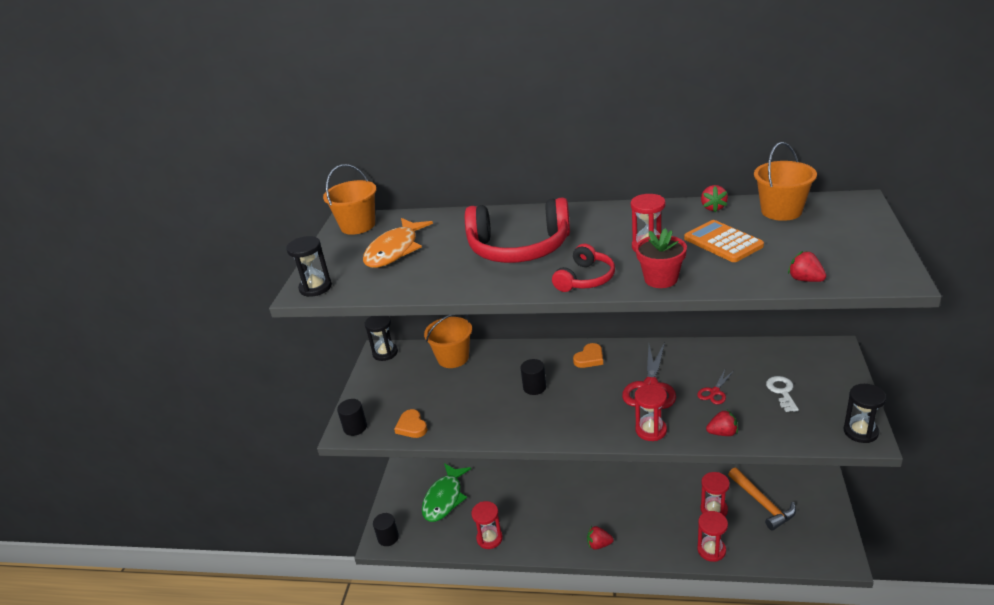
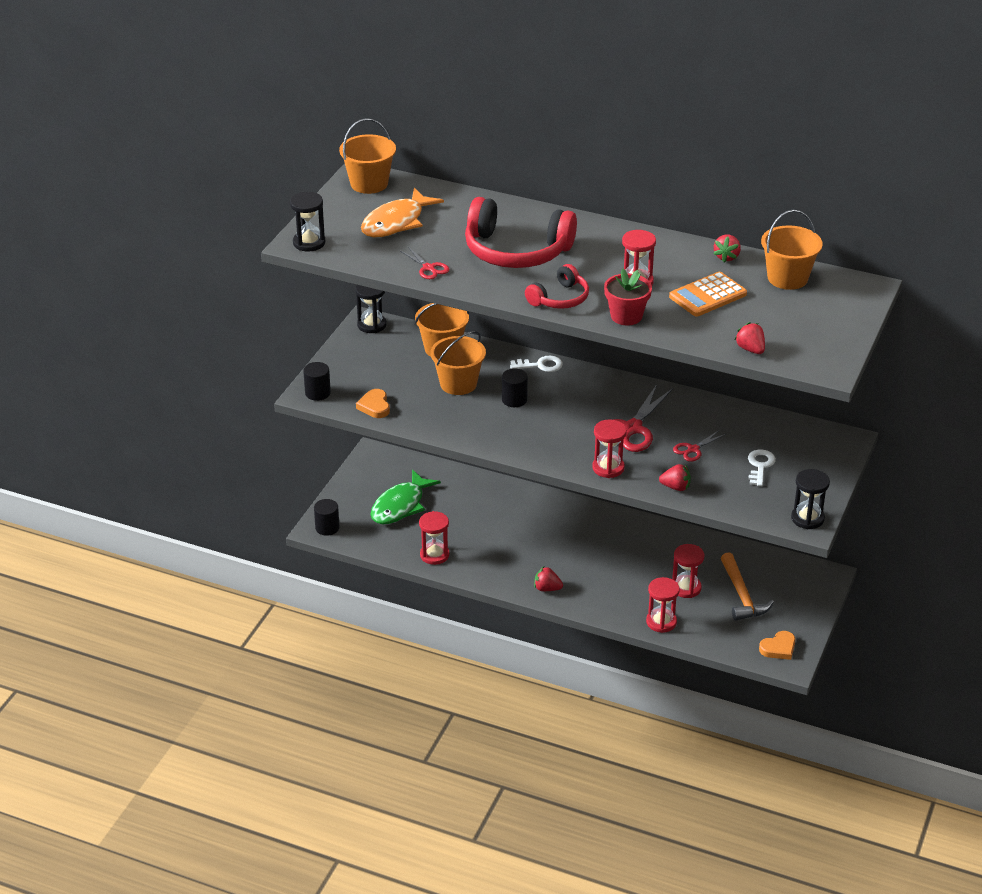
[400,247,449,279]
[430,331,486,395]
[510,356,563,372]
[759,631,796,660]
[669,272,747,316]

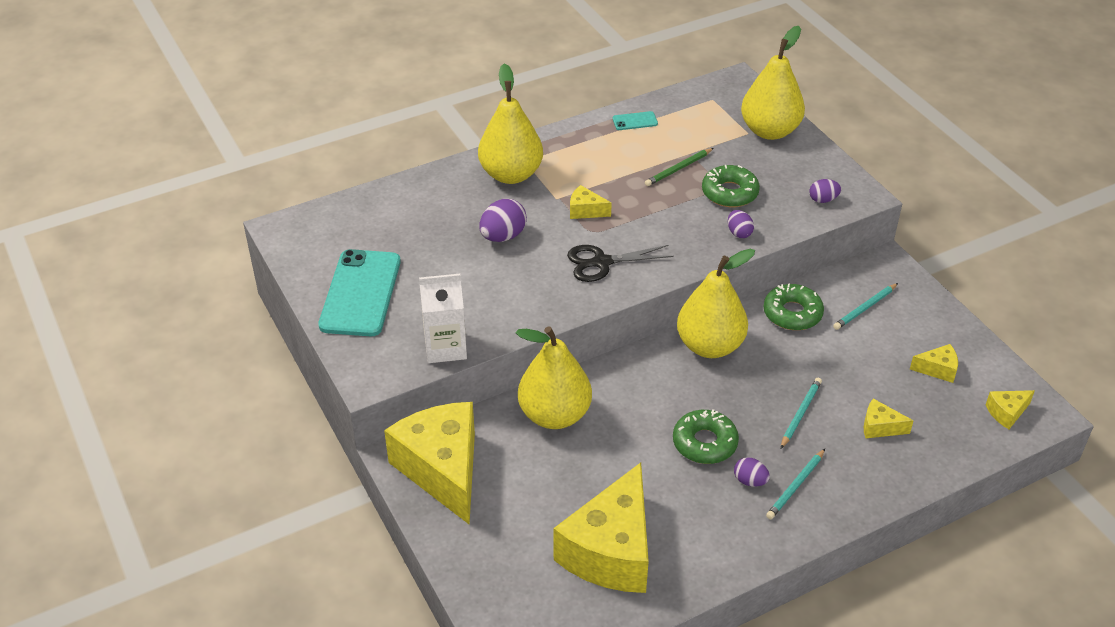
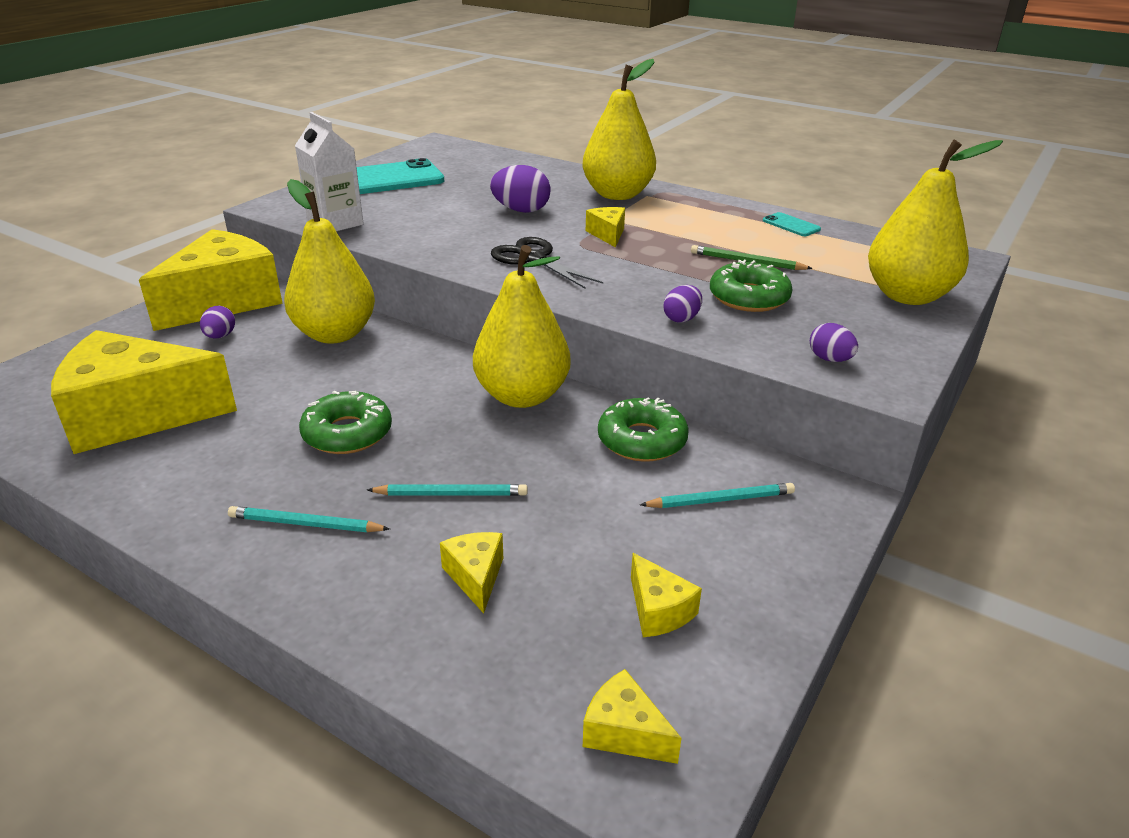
[200,306,235,339]
[640,483,795,508]

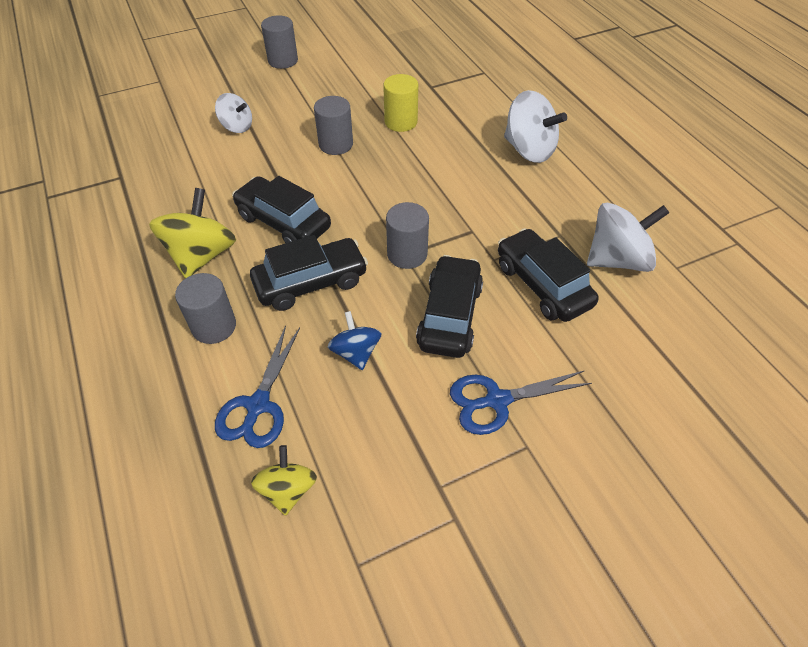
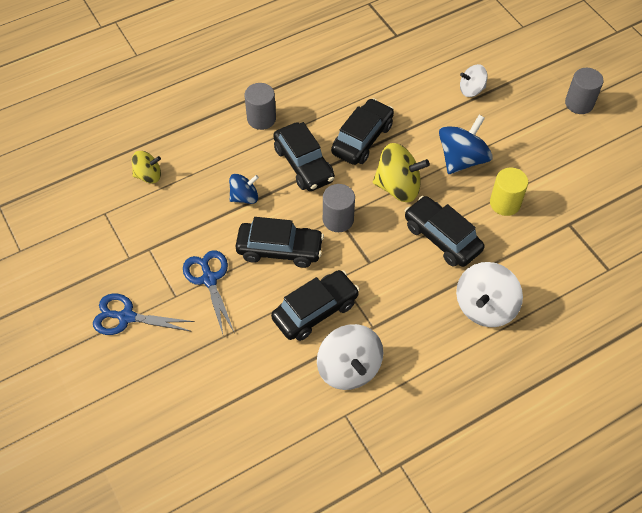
[405,196,484,267]
[373,143,430,202]
[93,293,195,335]
[439,115,493,174]
[460,64,487,97]

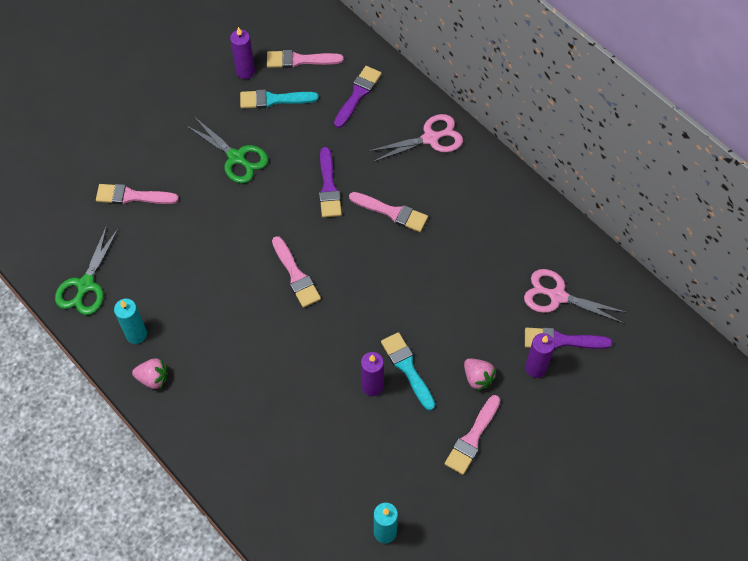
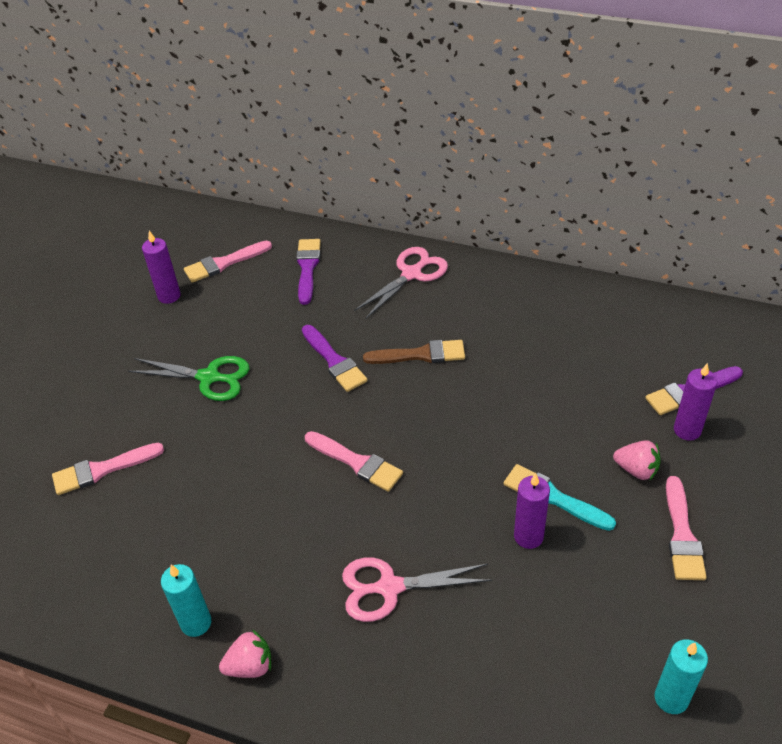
[55,225,119,315] (first image)
[240,89,319,109] (first image)
[342,557,492,622]
[363,340,465,364]

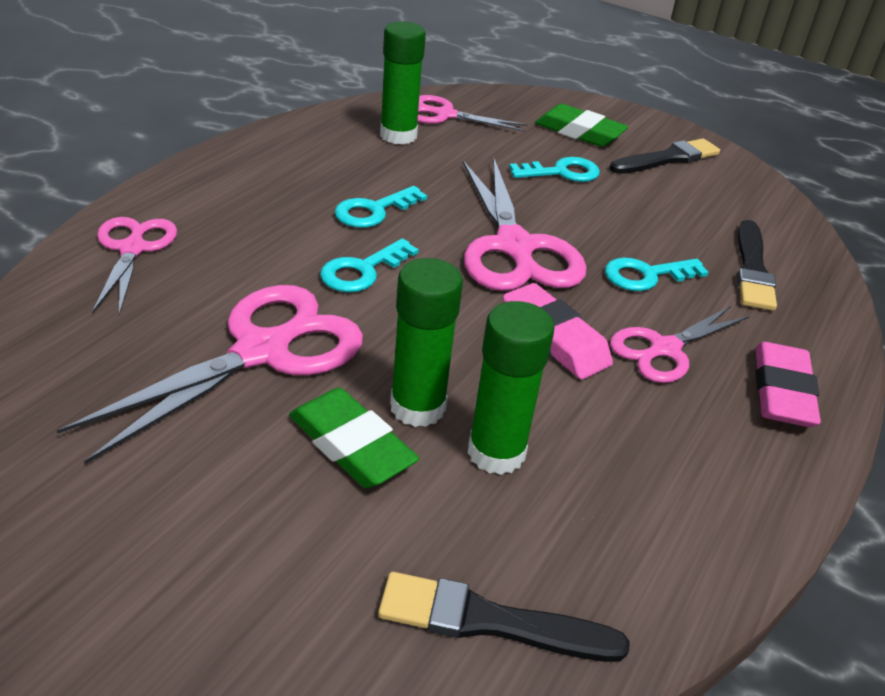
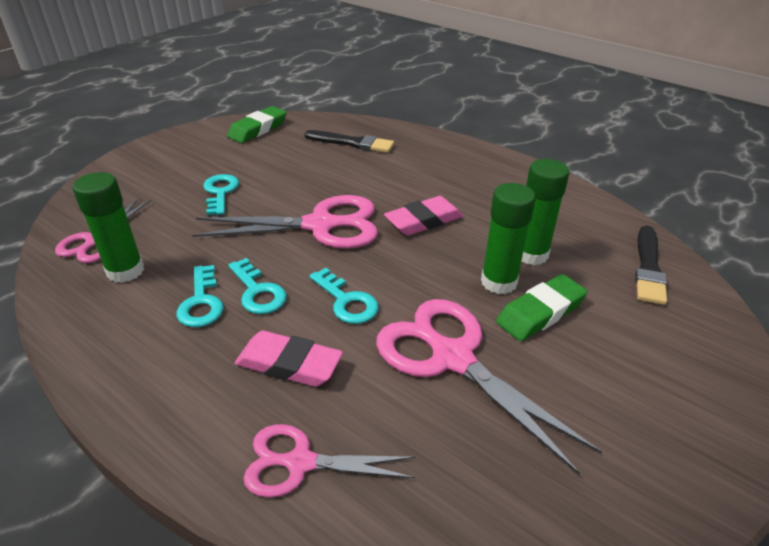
[610,138,720,174] (first image)
[610,306,750,383] (first image)
[227,106,287,143]
[176,265,223,327]
[235,331,343,387]

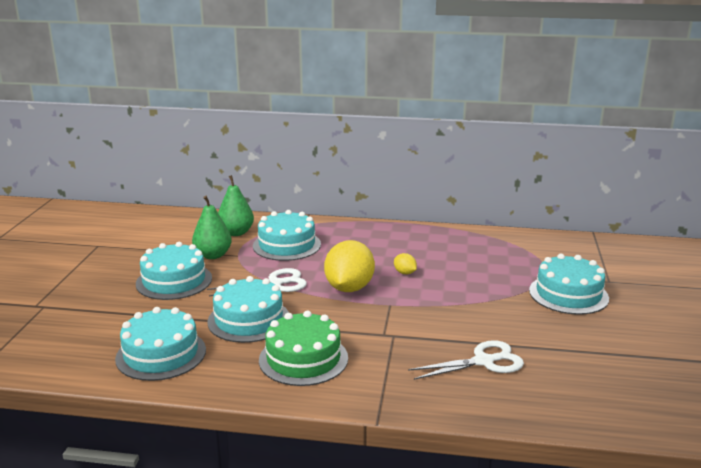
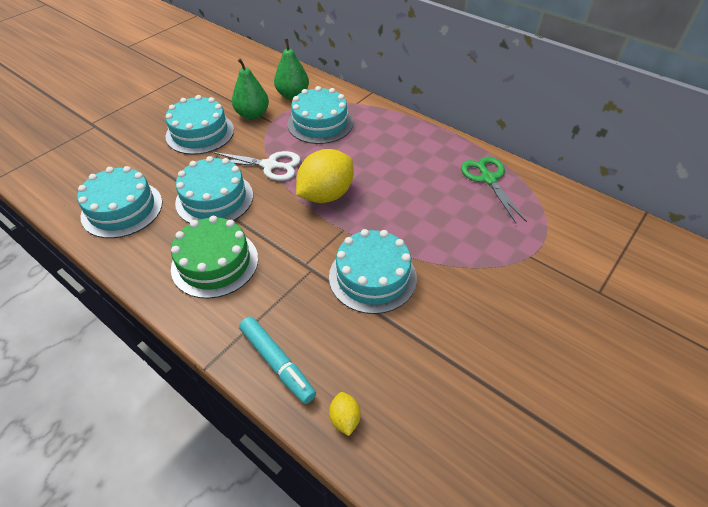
[408,340,524,380] (first image)
[239,316,316,404]
[461,157,527,223]
[329,392,360,436]
[329,229,417,314]

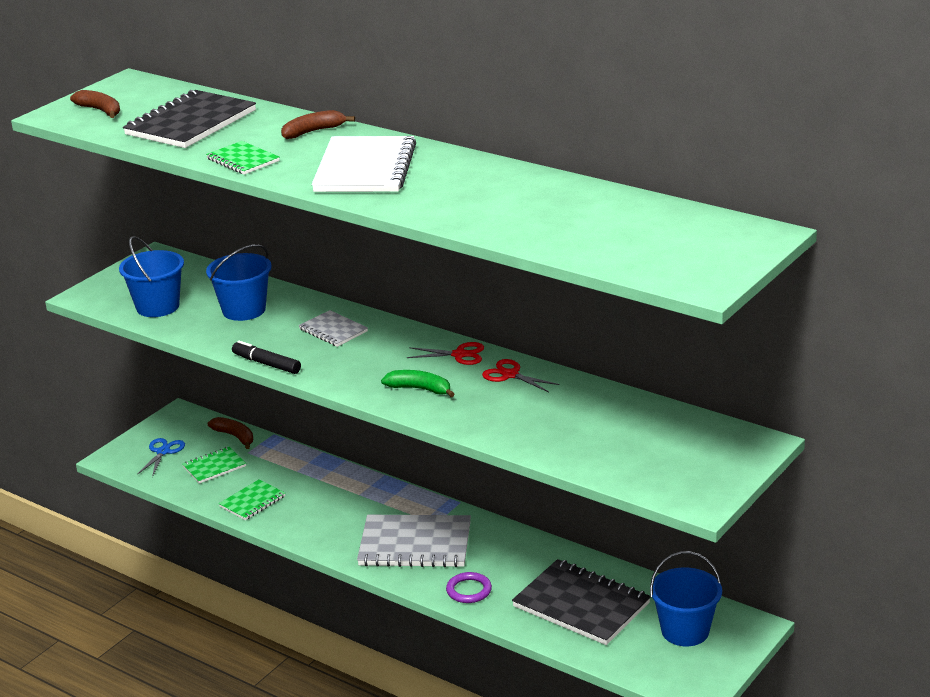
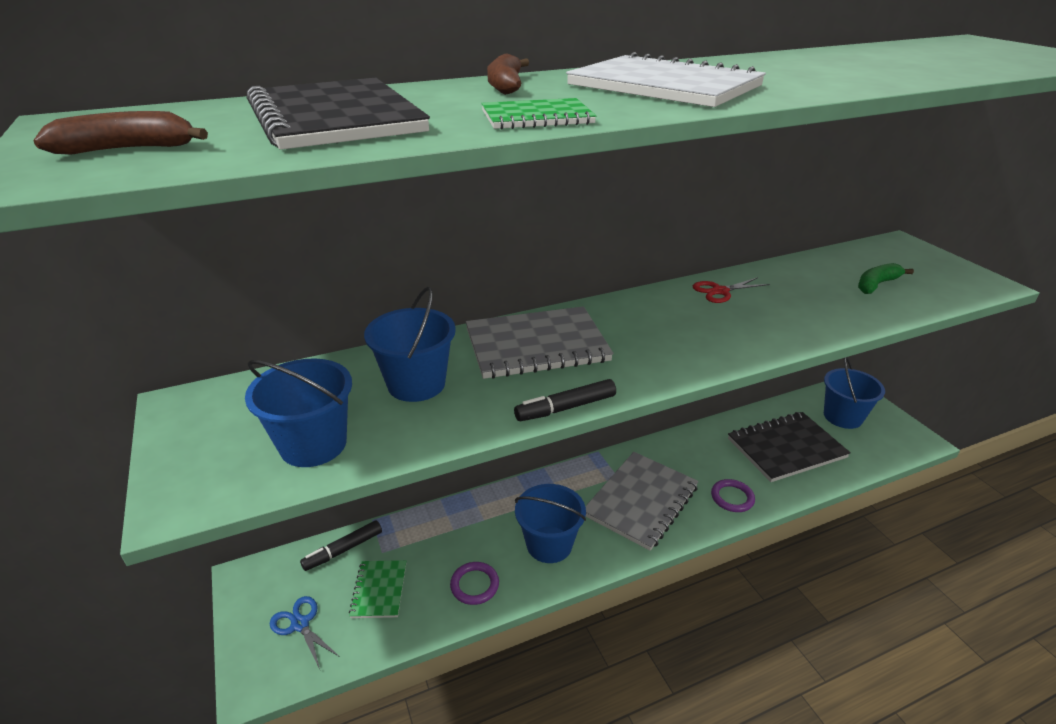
[407,342,484,365] (first image)
[515,484,586,563]
[858,263,914,294]
[300,520,382,571]
[450,562,499,605]
[466,306,613,379]

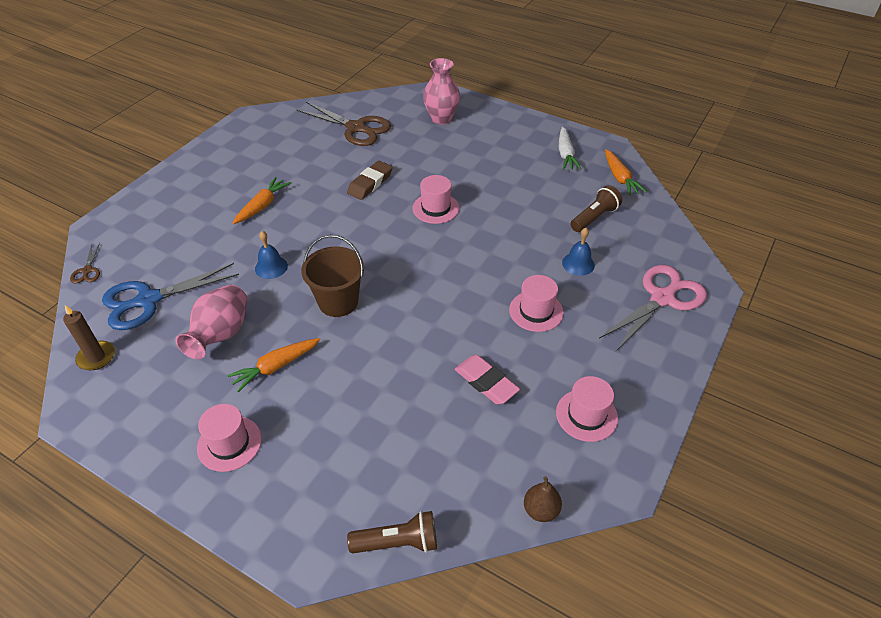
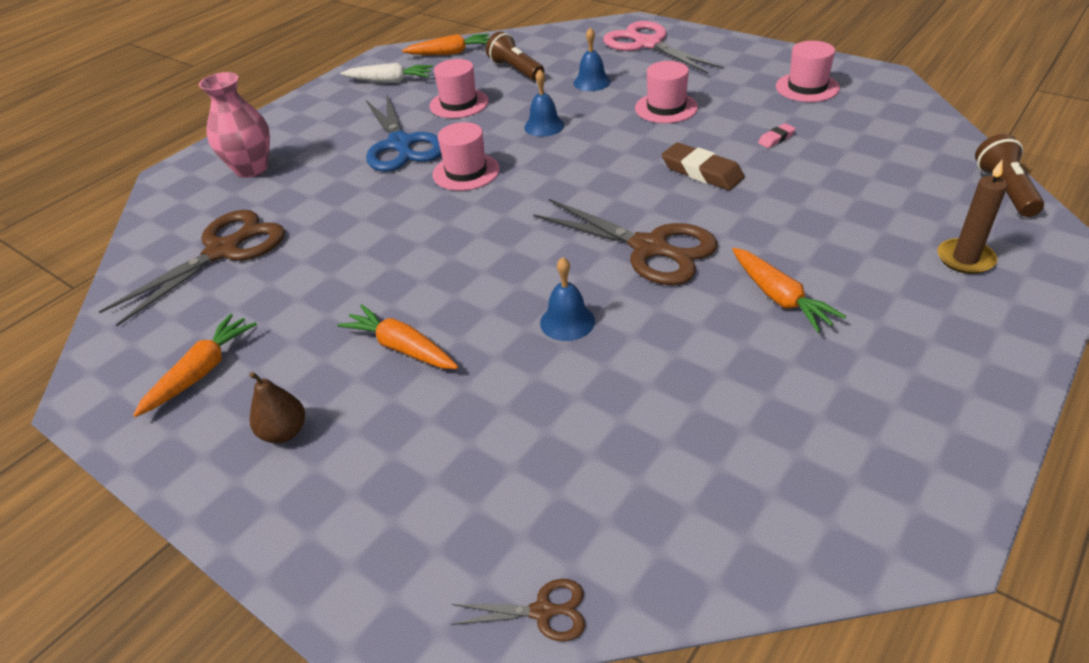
[175,285,248,359] (first image)
[133,314,257,417]
[524,69,564,137]
[937,160,1008,274]
[366,93,442,172]
[430,59,489,118]
[662,142,745,190]
[249,372,305,443]
[533,199,718,285]
[758,123,796,148]

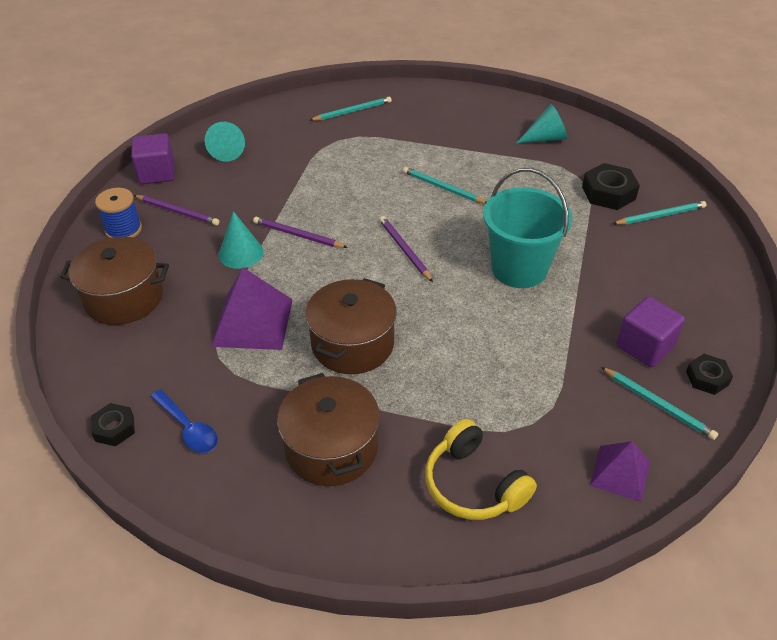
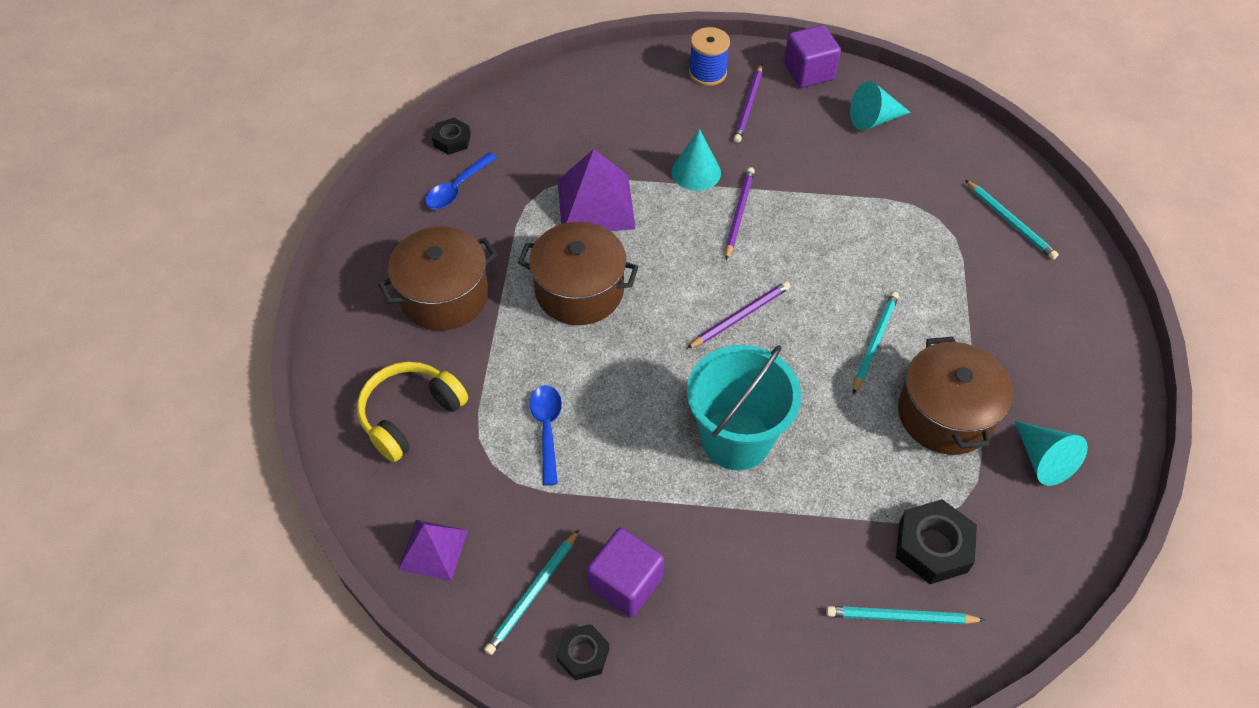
[530,385,562,486]
[898,336,1013,455]
[826,606,985,624]

